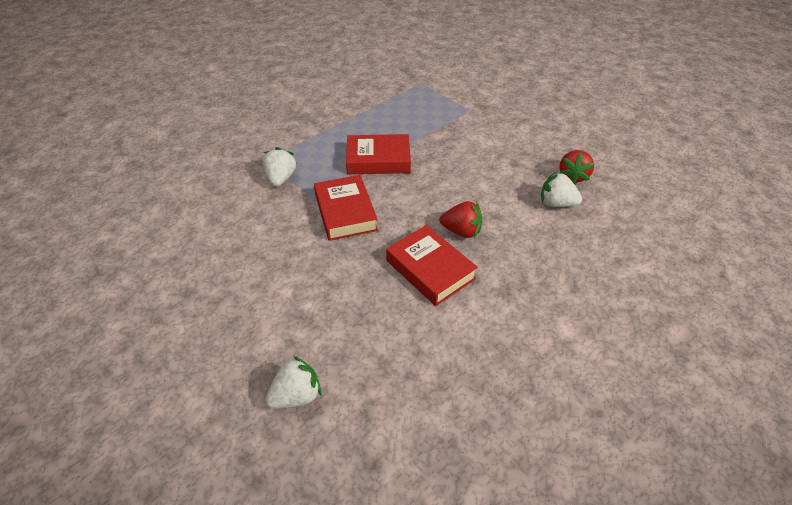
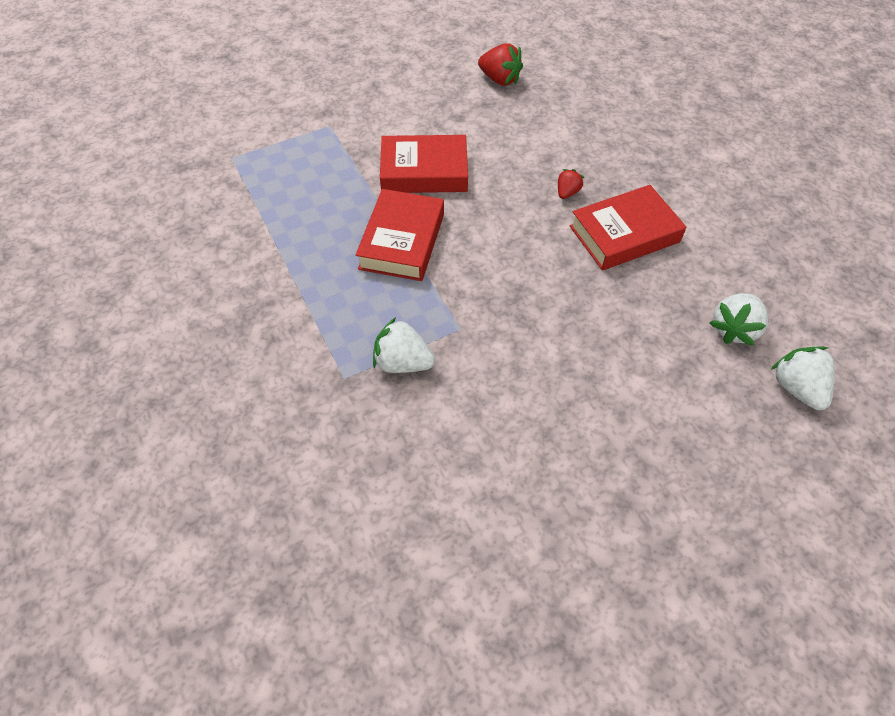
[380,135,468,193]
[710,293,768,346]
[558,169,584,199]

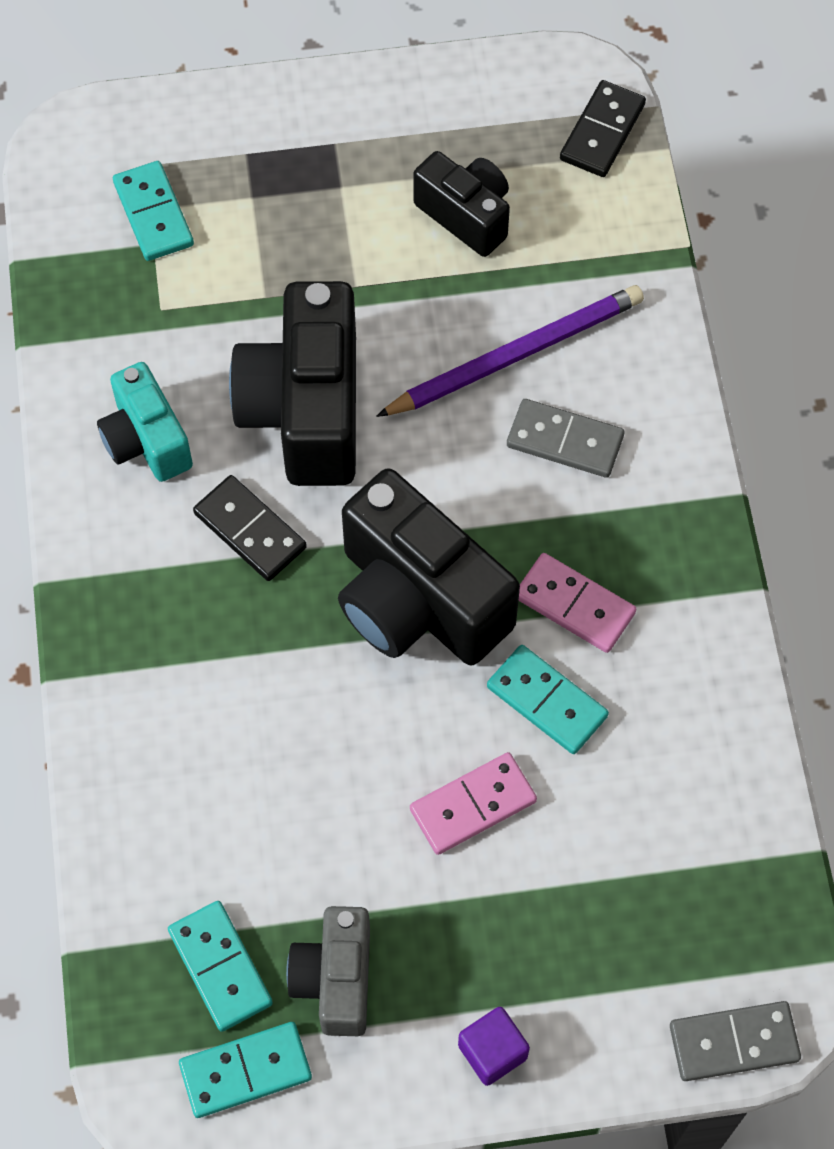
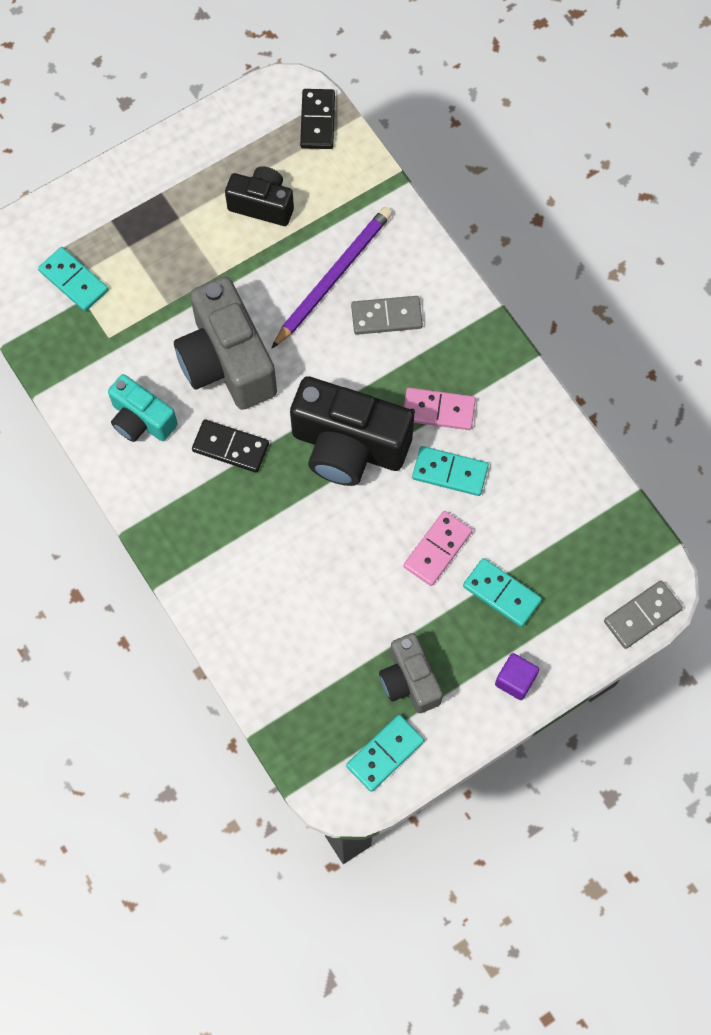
[463,558,542,627]
[174,276,277,410]

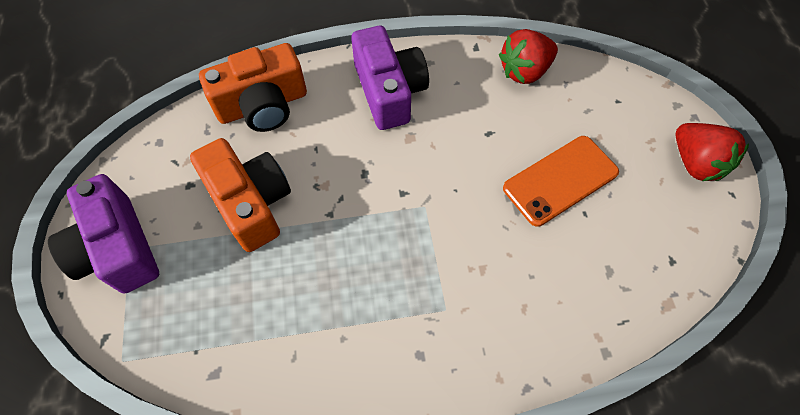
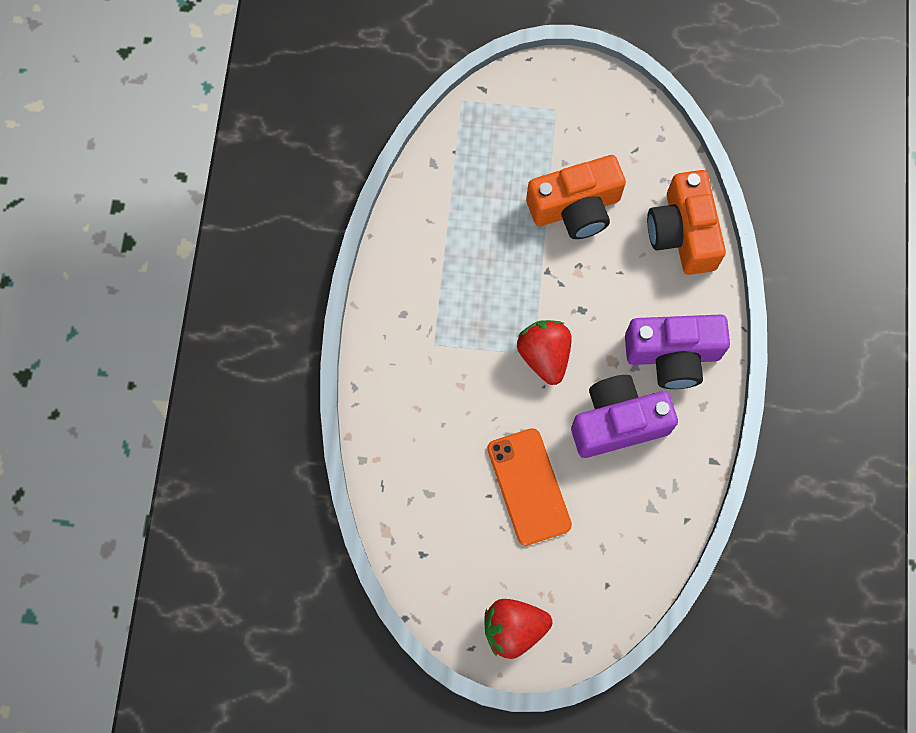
[571,375,678,458]
[517,320,571,385]

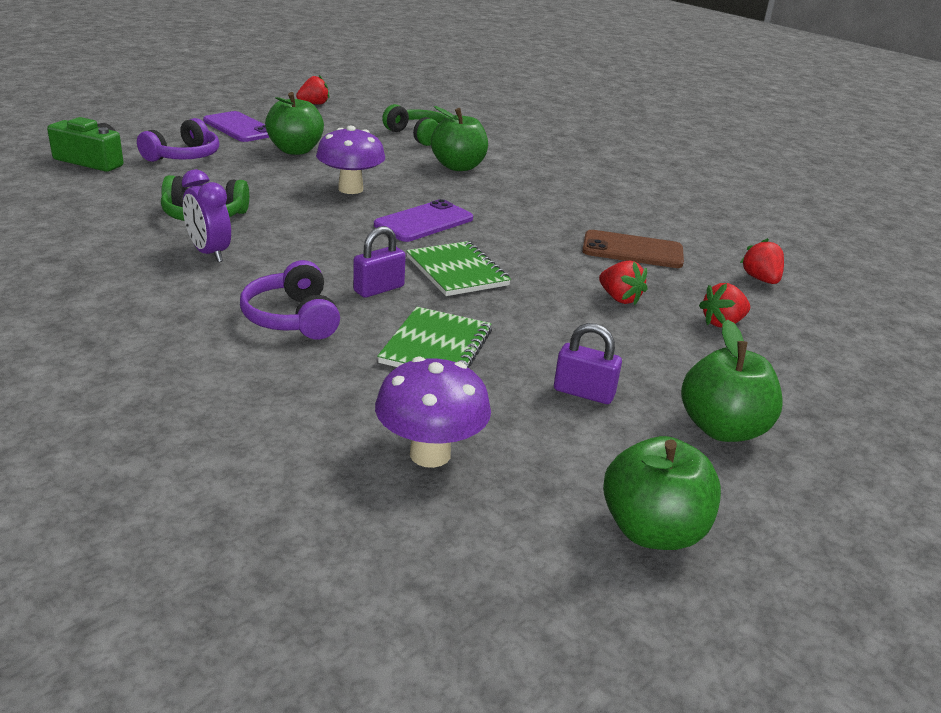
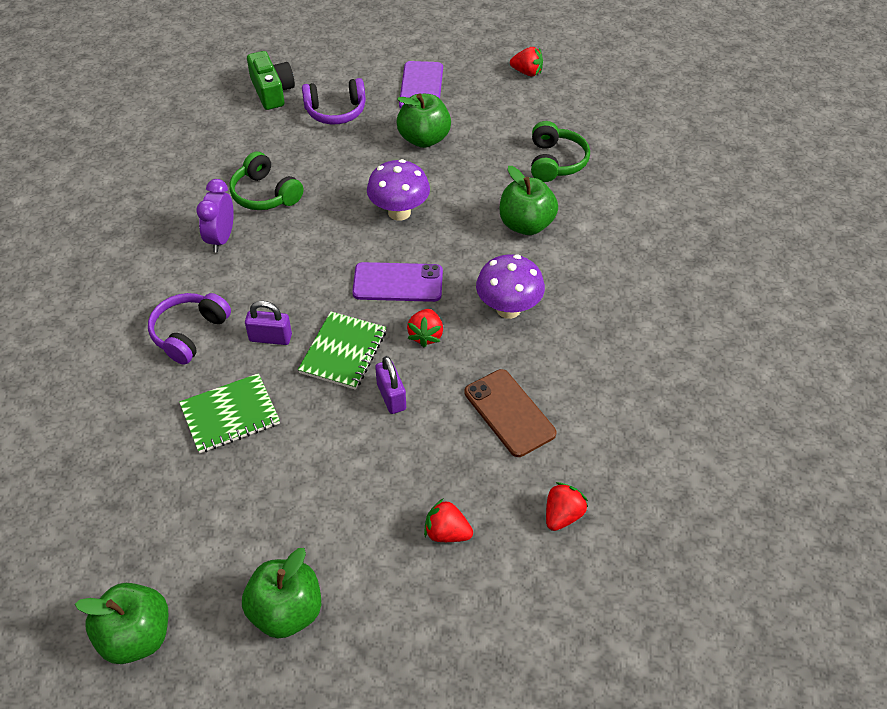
[476,254,545,319]
[375,356,406,414]
[407,309,443,347]

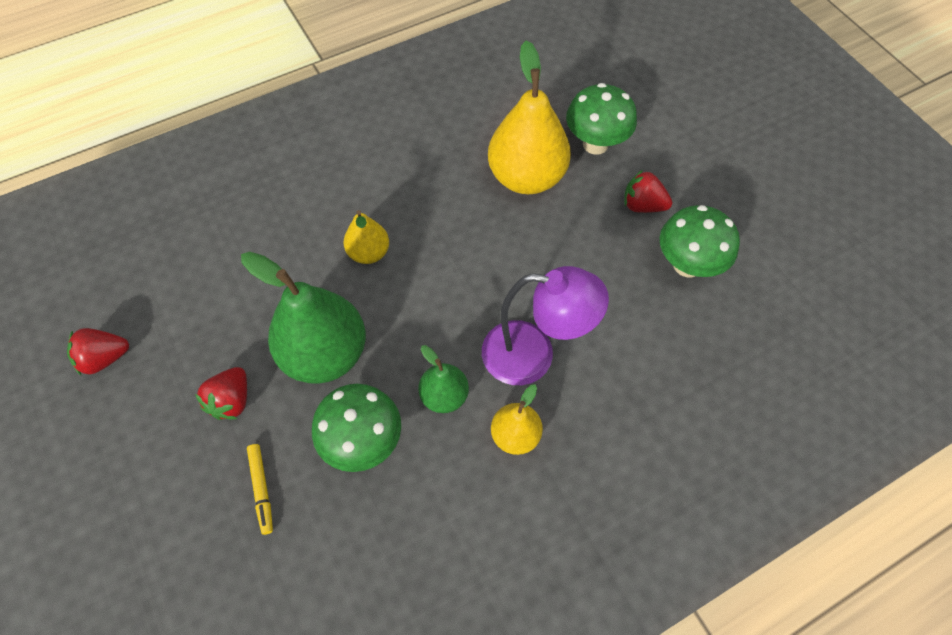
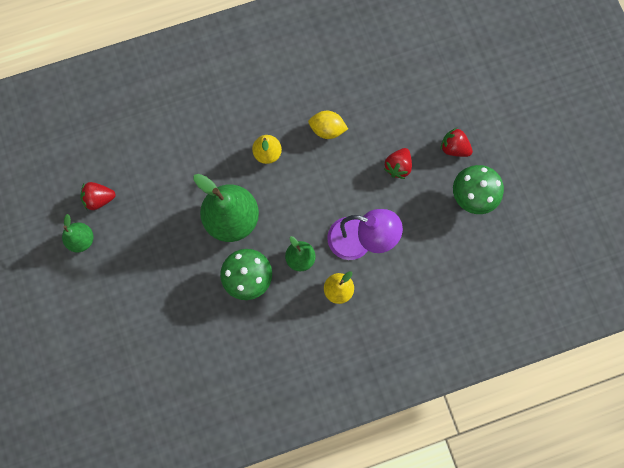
[247,444,273,535] (first image)
[488,40,571,194] (first image)
[566,83,637,155] (first image)
[62,214,93,253]
[308,111,348,139]
[384,148,412,179]

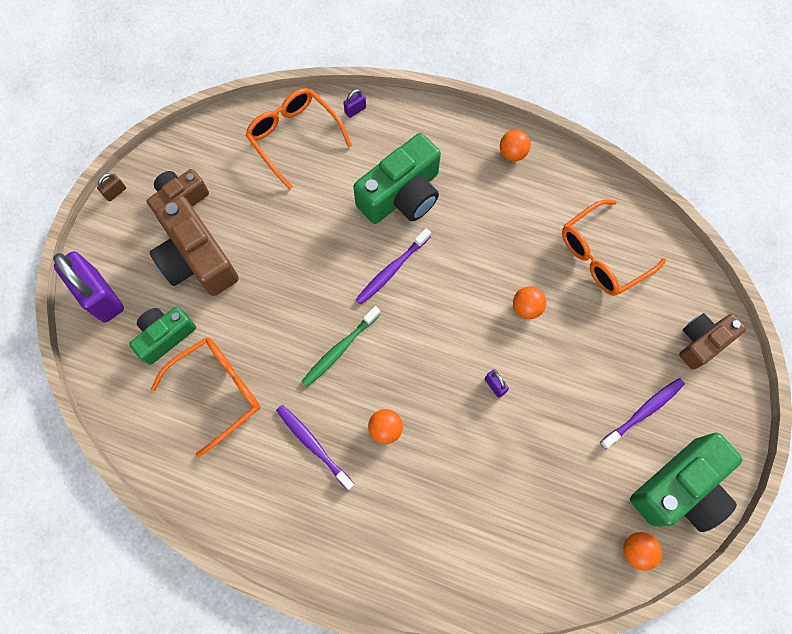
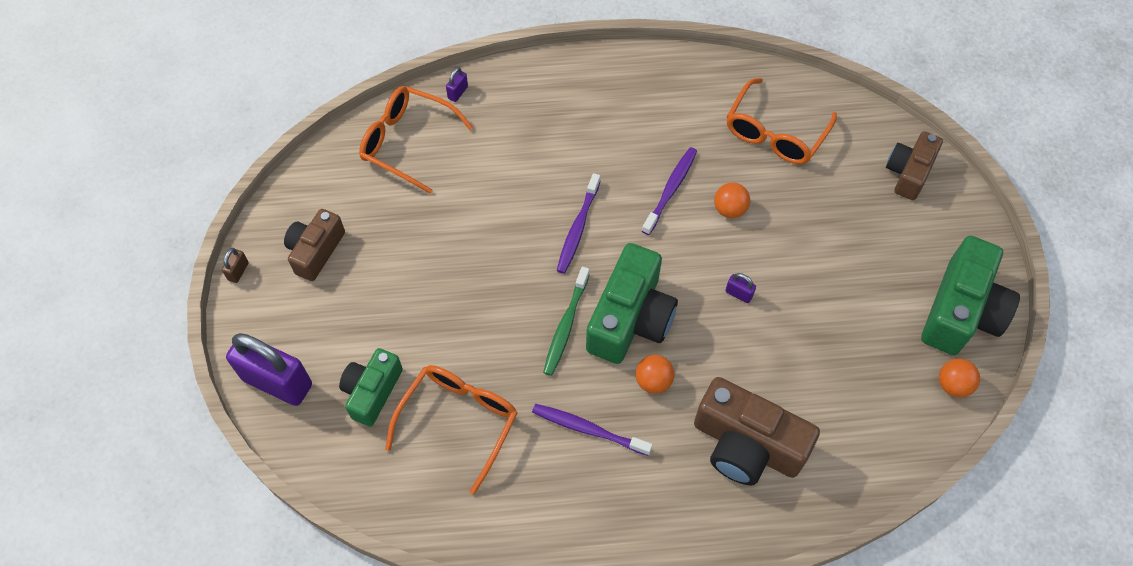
[500,130,531,161] (first image)
[694,377,820,485]
[586,243,678,364]
[642,147,697,235]

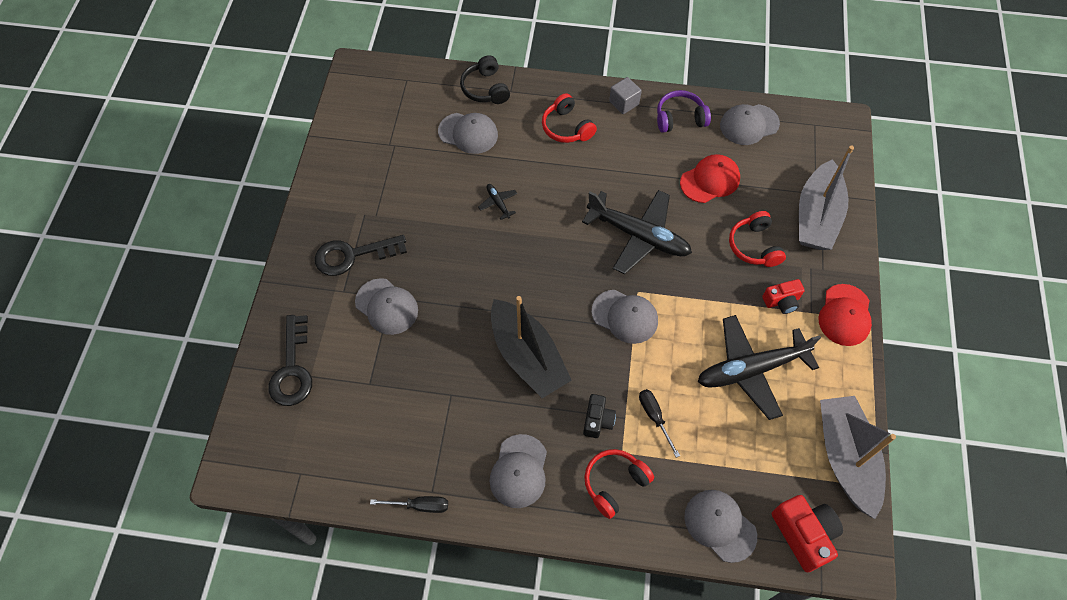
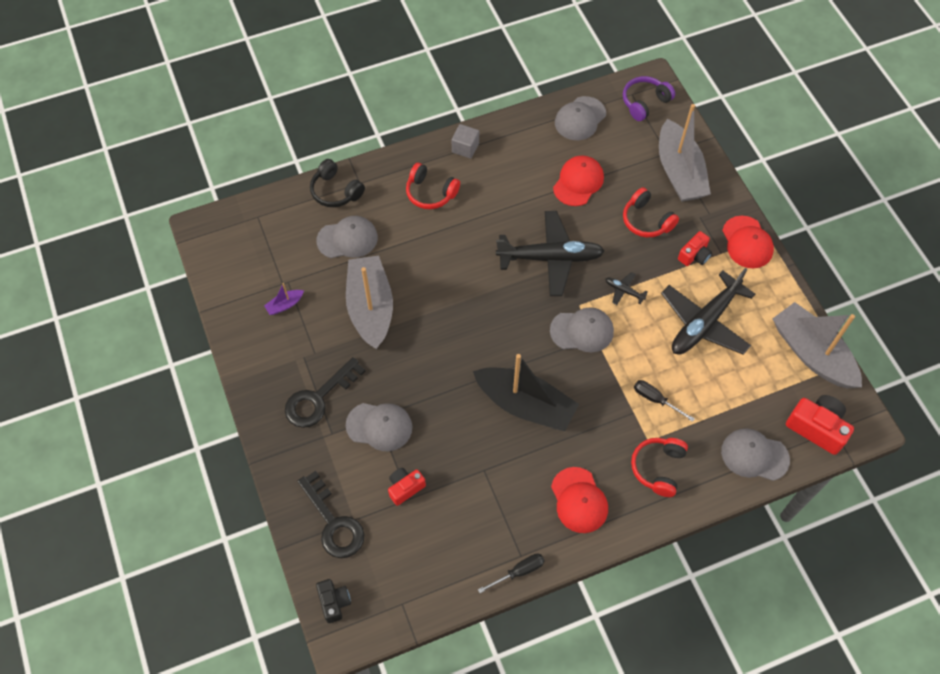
[264,283,304,315]
[346,255,393,349]
[388,468,426,506]
[605,272,648,305]
[316,579,351,623]
[623,76,675,121]
[551,467,608,533]

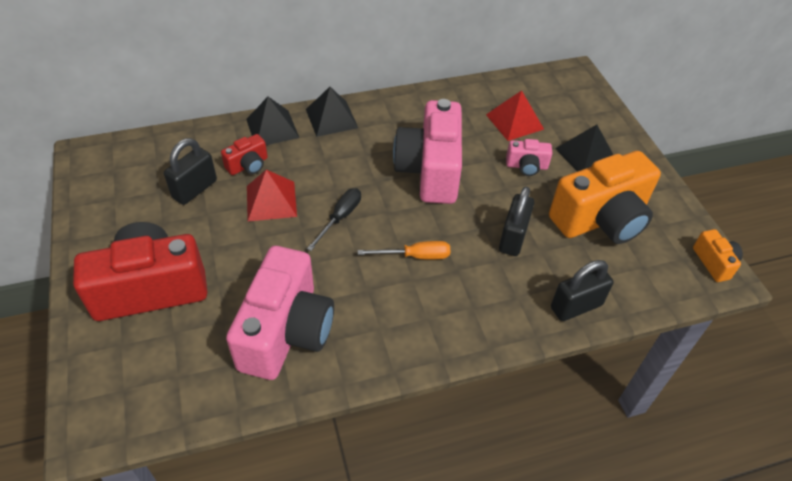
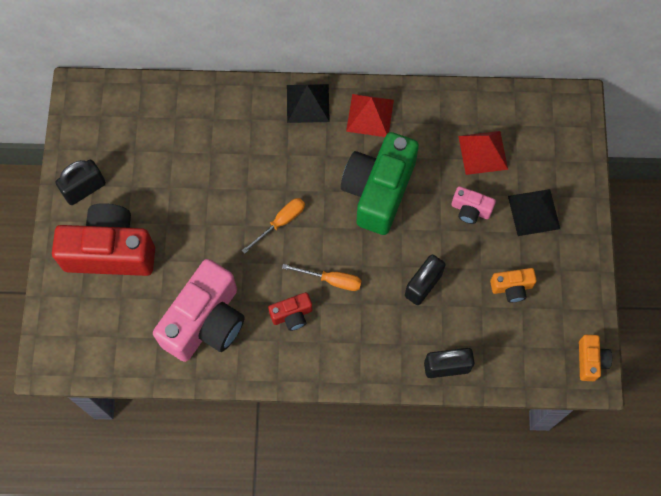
[246,97,299,145] (first image)
[55,160,106,205]
[268,292,313,331]
[346,94,394,137]
[242,198,305,254]
[341,132,419,235]
[490,268,537,303]

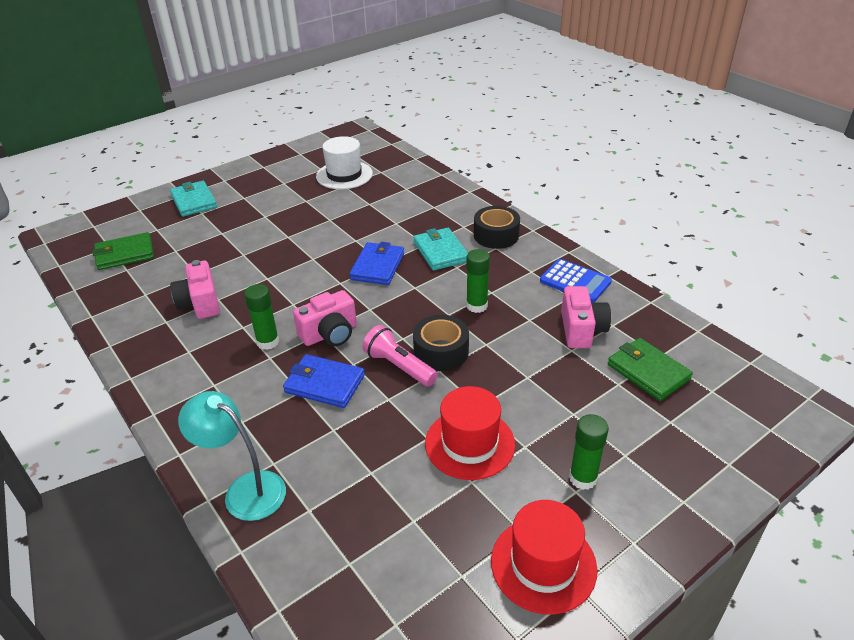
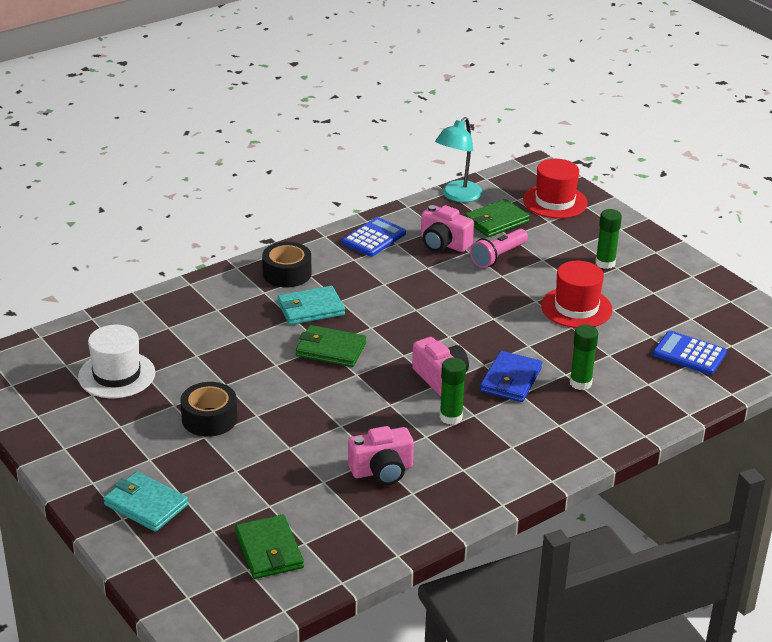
[653,331,727,375]
[435,117,483,202]
[470,229,528,268]
[180,382,237,437]
[570,325,598,390]
[523,159,587,219]
[296,325,366,367]
[104,471,188,532]
[421,205,474,252]

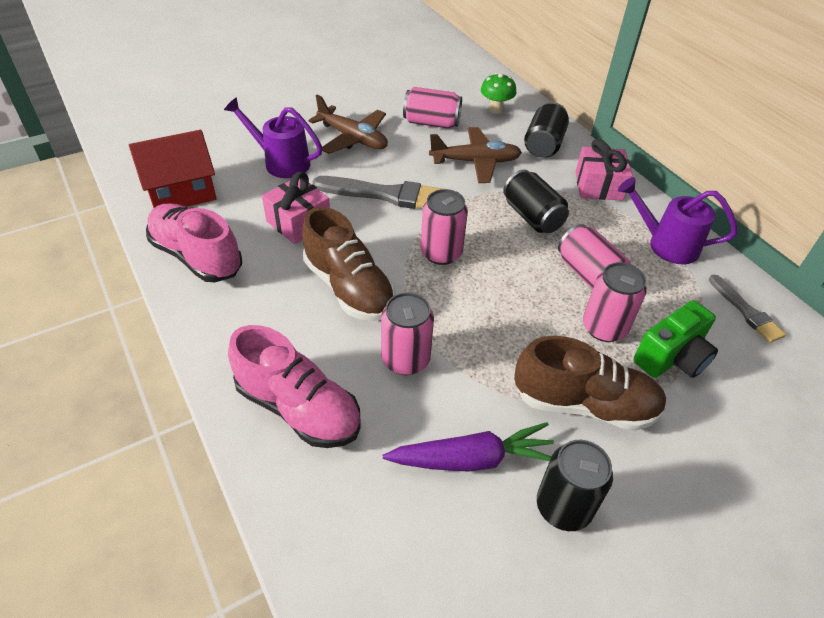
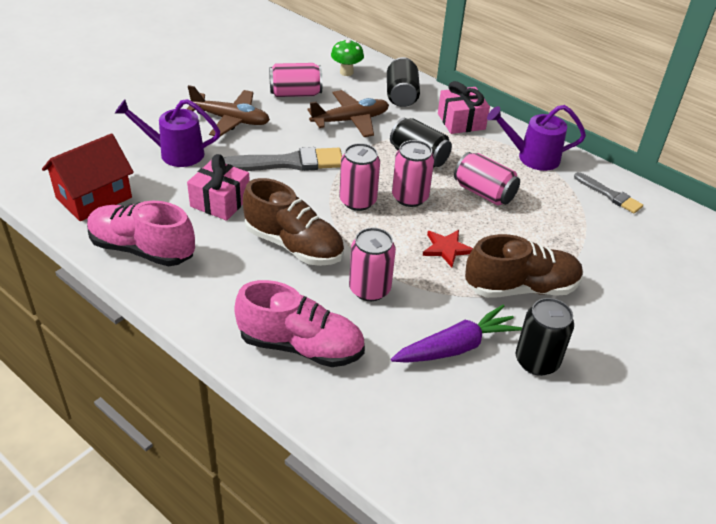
[633,300,718,378] (first image)
[423,230,473,268]
[392,140,434,207]

